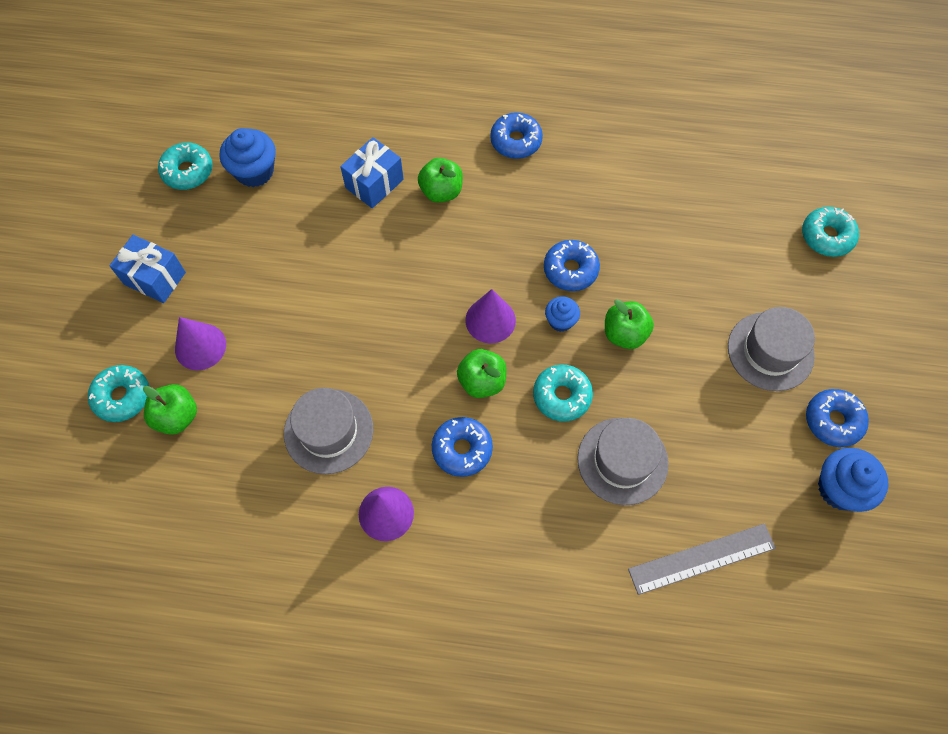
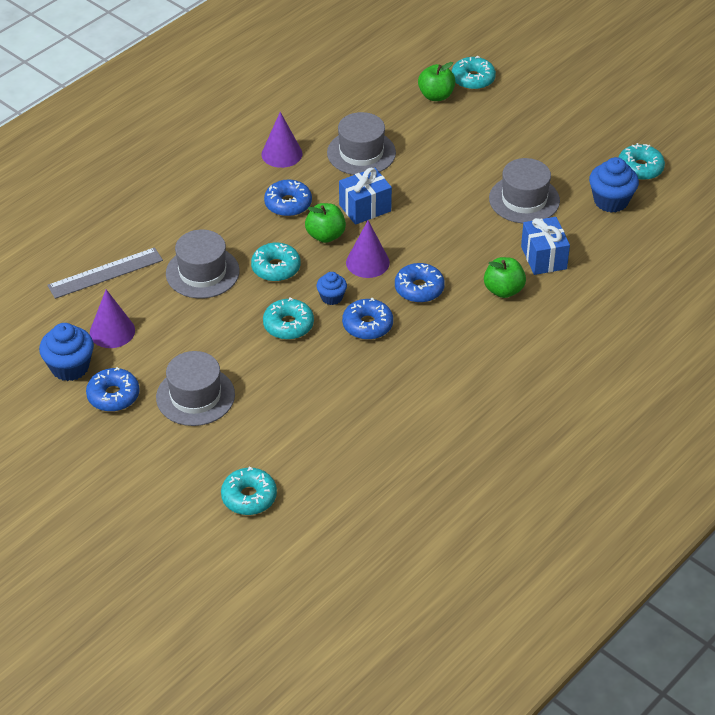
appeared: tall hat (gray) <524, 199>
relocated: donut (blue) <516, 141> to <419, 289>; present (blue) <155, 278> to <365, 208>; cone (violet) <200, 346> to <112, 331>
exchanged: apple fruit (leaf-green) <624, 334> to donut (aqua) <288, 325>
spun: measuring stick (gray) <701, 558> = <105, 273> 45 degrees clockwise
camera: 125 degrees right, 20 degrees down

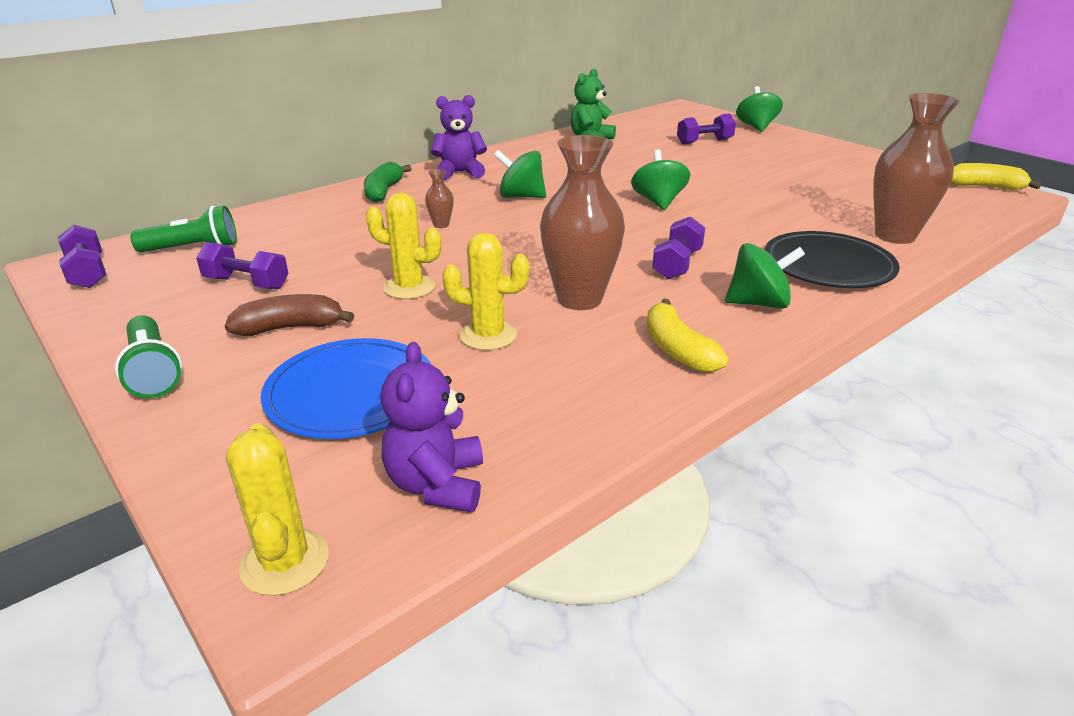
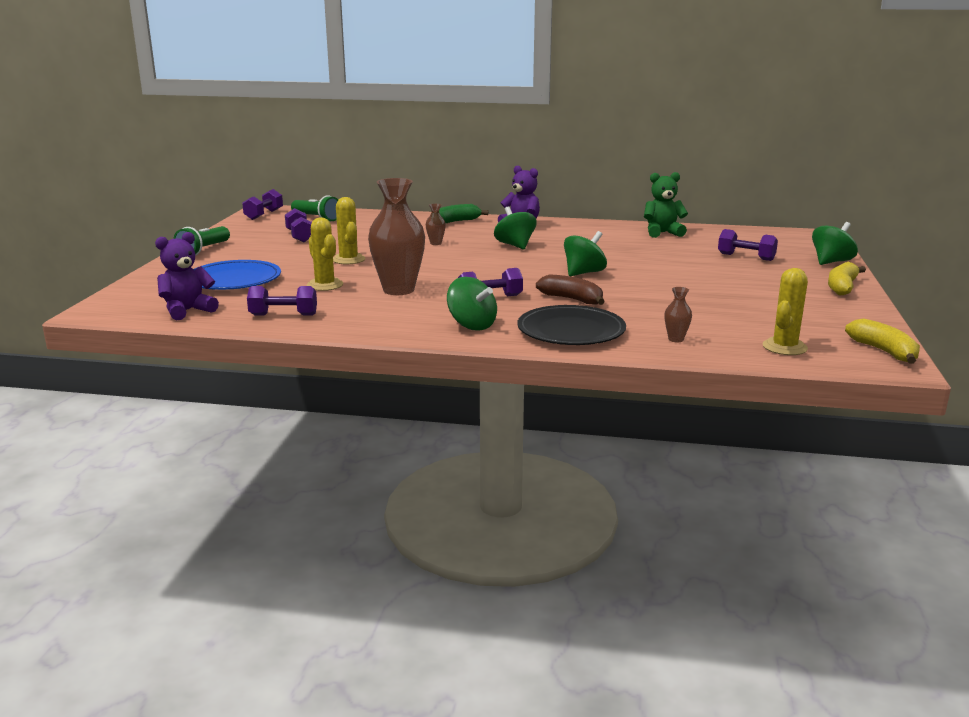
appeared: dumbbell (violet) <283, 315>
relocated: banana fruit (russet) <290, 328> to <572, 299>; banana fruit (yellow) <677, 350> to <842, 287>; cactus (yellow) <285, 562> to <784, 347>
size: tall vase (russet) <895, 235> = <676, 339> x0.42
camera: 50 degrees right, 10 degrees down

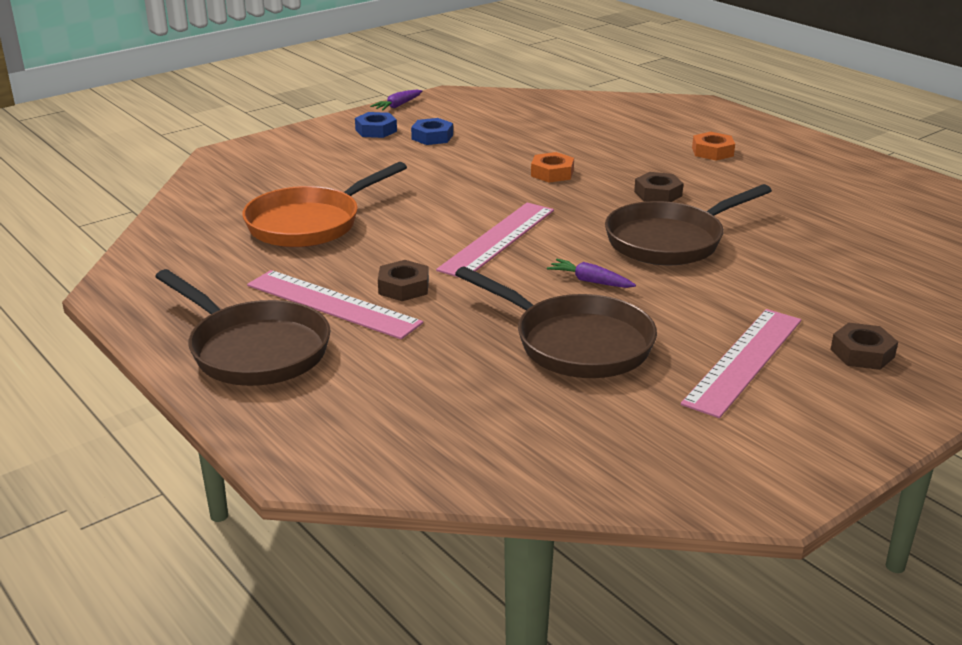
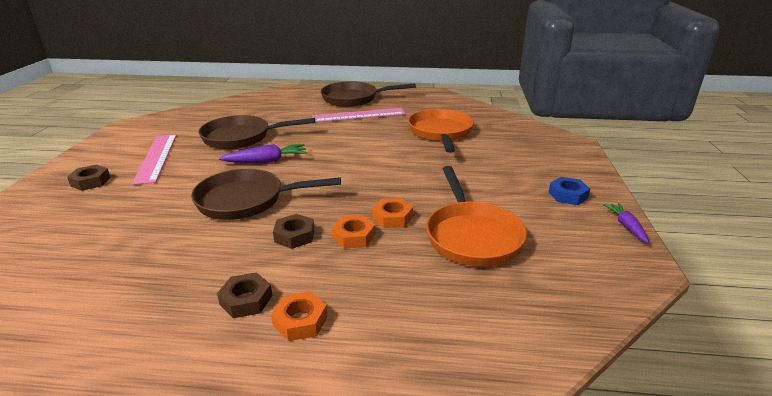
missing: hex nut (blue) <432, 137>; measuring stick (pink) <498, 239>
appeared: frying pan (bright orange) <471, 236>; hex nut (bright orange) <354, 236>
relocated: hex nut (russet) <403, 287> to <246, 300>
spun: frying pan (russet) <670, 241> = <246, 200> 105 degrees counterclockwise
size: toy carrot (violet) <590, 281> = <266, 161> x1.54
camera: 135 degrees right, 0 degrees up

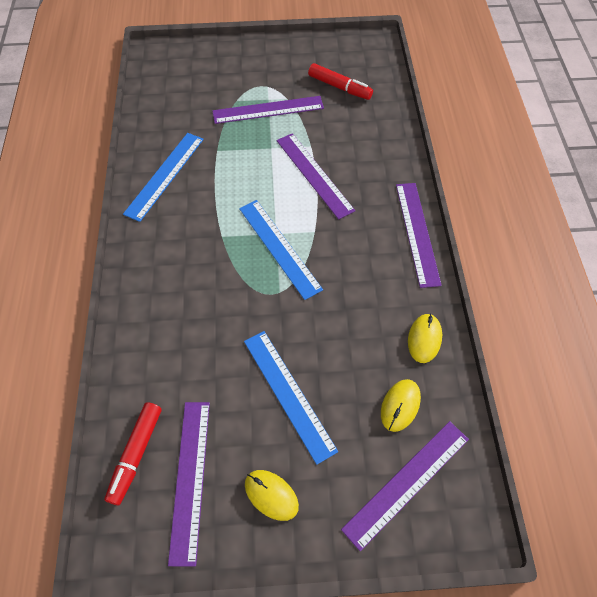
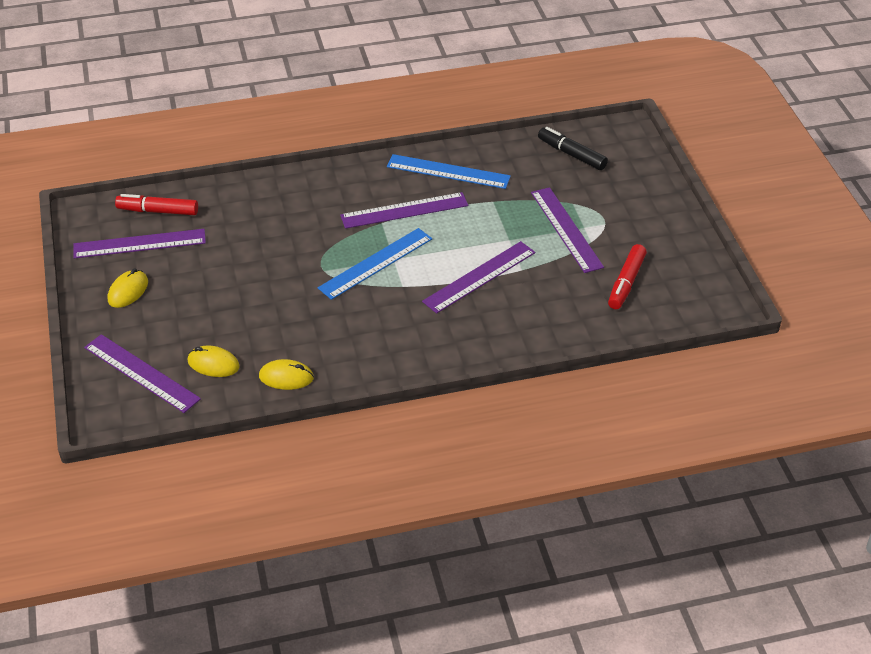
missing: measuring stick (blue) <289, 394>
appeared: marker (black) <572, 154>
relocated: measuring stick (violet) <417, 233> to <404, 210>
camera: 80 degrees right, 15 degrees down

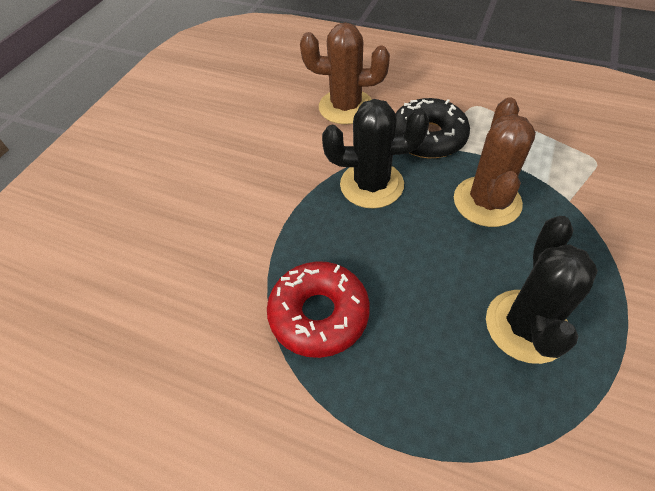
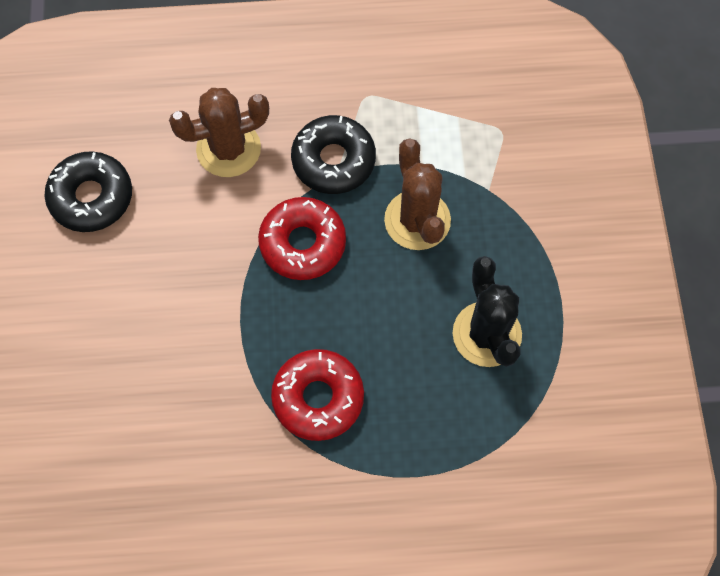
appeared: donut (black) <91, 197>
exchanged: cactus (black) <371, 185> to donut (crimson) <303, 243>
camera: 30 degrees left, 15 degrees up

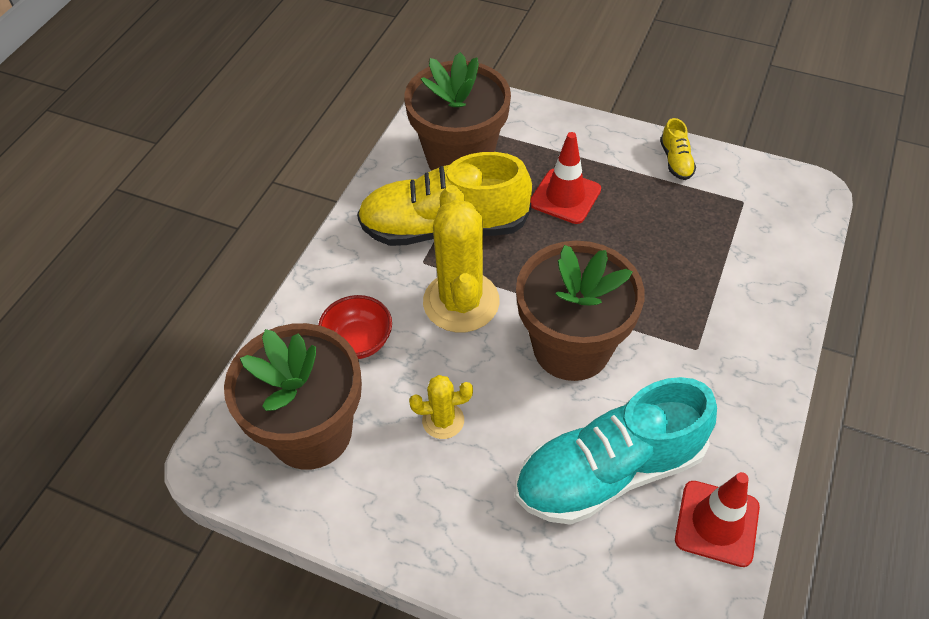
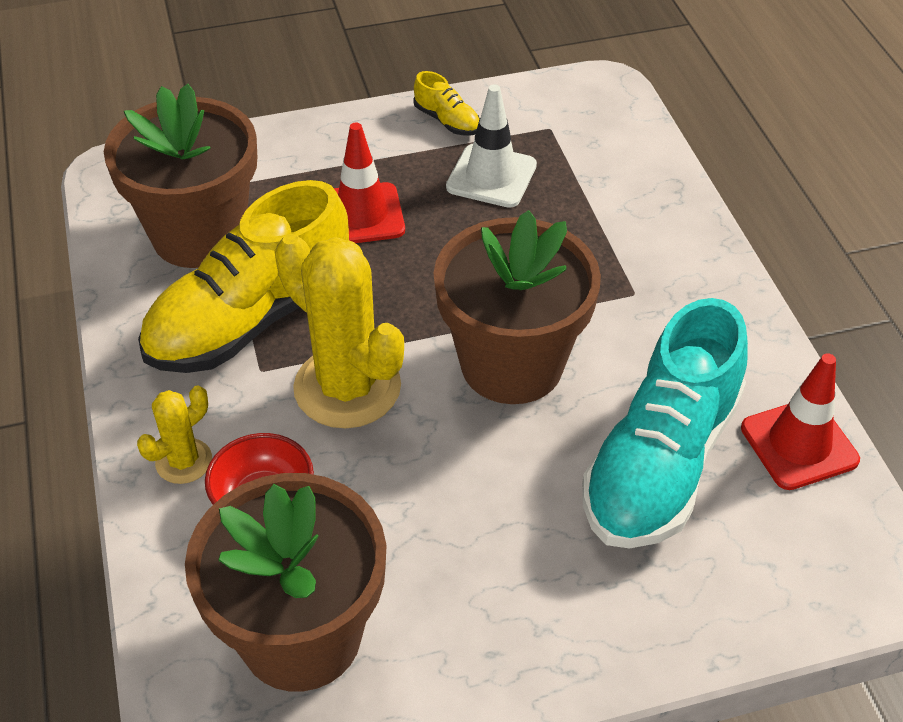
appeared: safety cone (snow-white) <491, 176>
relocated: cactus (yellow) <443, 420> to <184, 461>
camera: 40 degrees left, 5 degrees down

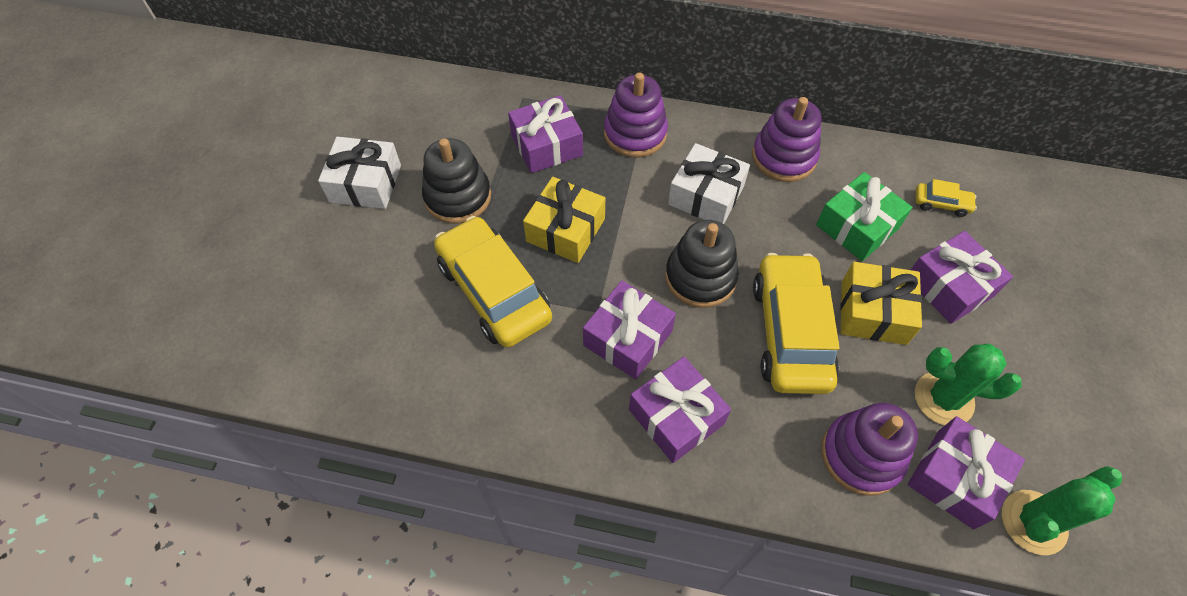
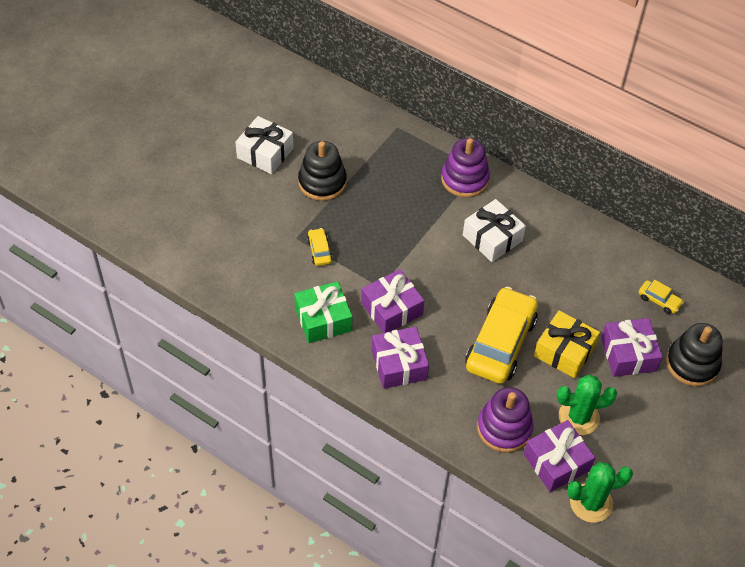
missing: present (violet) <547, 145>; stacking toy (violet) <783, 157>; present (yellow) <565, 230>
relocated: present (leaf-green) <857, 226> to <323, 319>; stacking toy (black) <700, 277> to <692, 364>
spun: cactus (leaf-green) <943, 398> = <578, 417> 45 degrees counterclockwise
size: toy car (yellow) <494, 291> = <319, 251> x0.43
camera: 20 degrees right, 5 degrees down

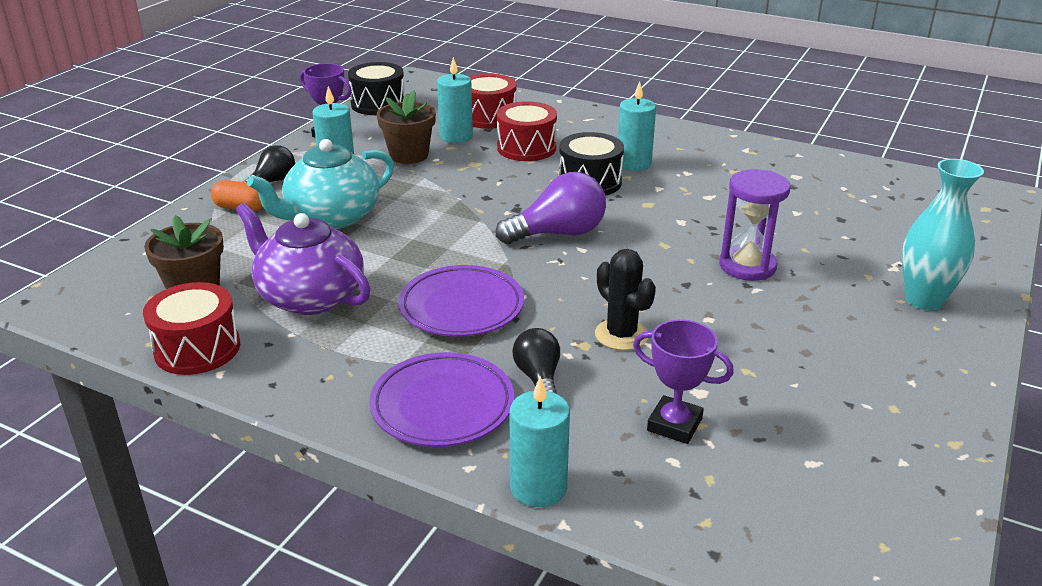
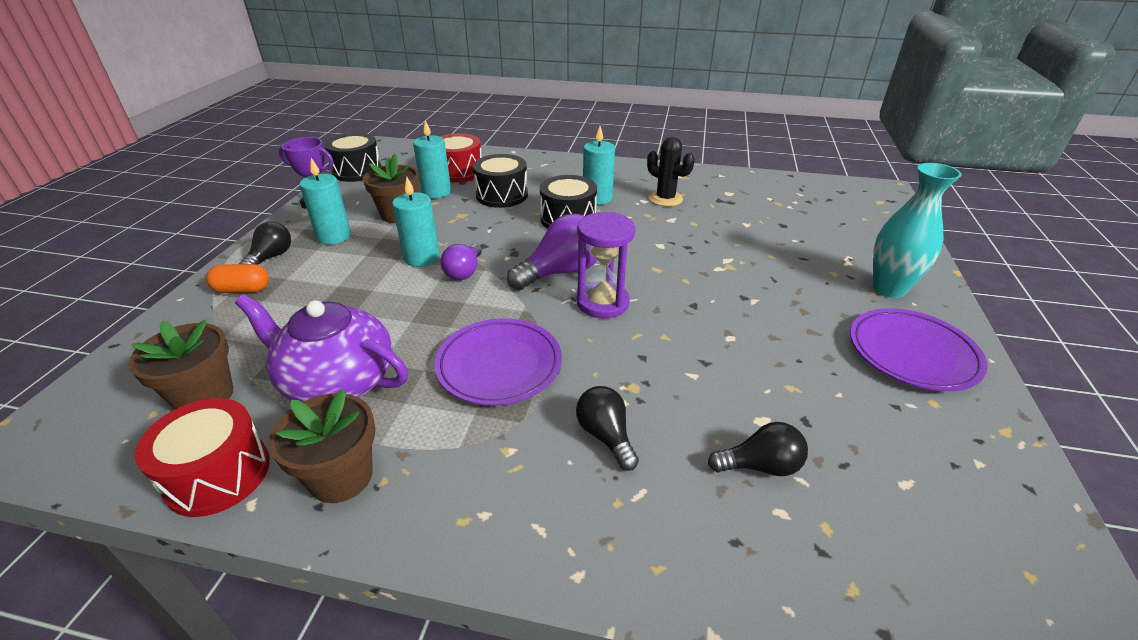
missing: tea pot (aqua) <331, 217>
appeared: bulb (violet) <464, 272>; flower pot (russet) <341, 477>
relocated: sand timer (violet) <747, 266> to <602, 302>; cactus (black) <621, 335> to <665, 199>; dinner plate (violet) <442, 405> to <912, 353>; pillar candle (aqua) <538, 487> to <422, 258>
exchanged: award cup (violet) <674, 425> to bulb (black) <760, 466>
colour: toy drum (crimson) <526, 148> to toy drum (black) <502, 195>
camera: 15 degrees left, 5 degrees up

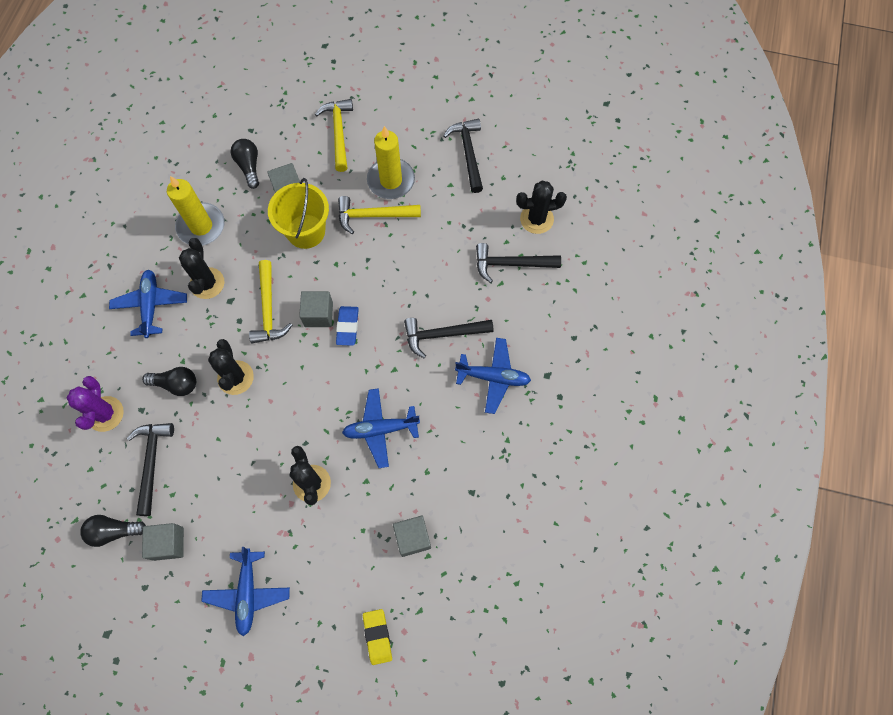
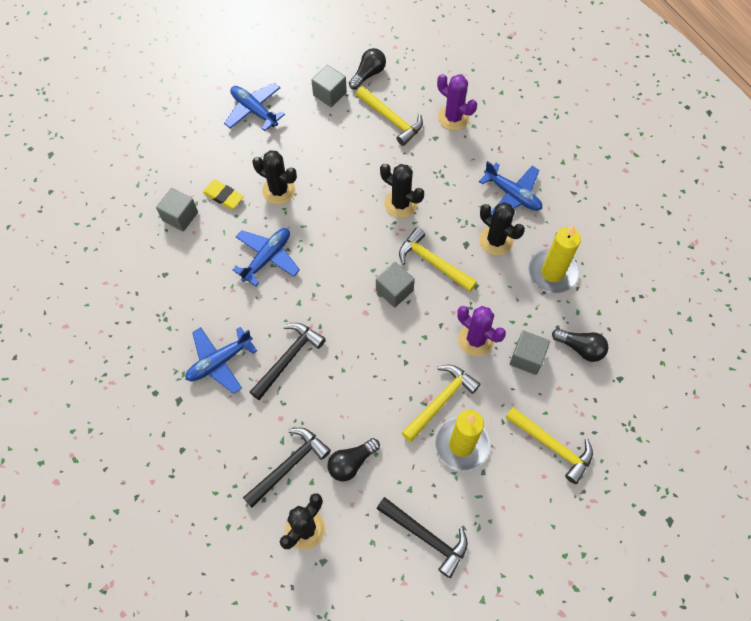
missing: eraser (blue) <347, 327>
relocated: bulb (black) <176, 384> to <351, 463>; eraser (yellow) <377, 636> to <223, 196>
exchanged: pail (yellow) <306, 231> to cactus (violet) <475, 340>
colour: carpenter's hammer (black) <151, 462> to carpenter's hammer (yellow) <391, 119>
camera: 135 degrees right, 5 degrees down

